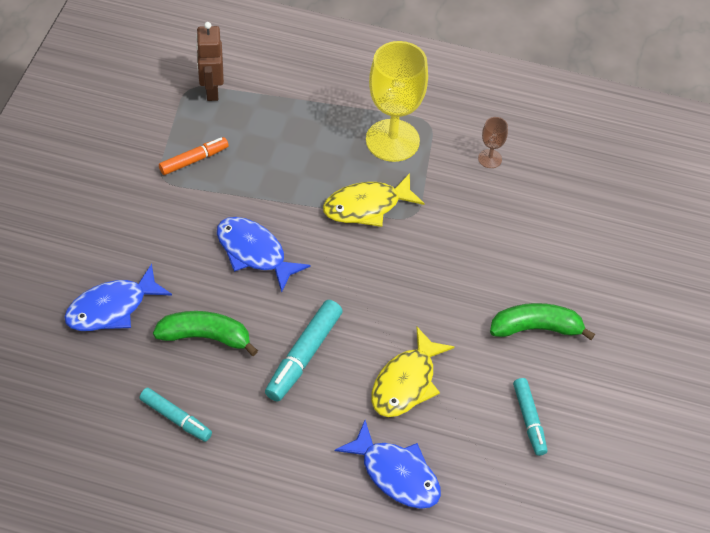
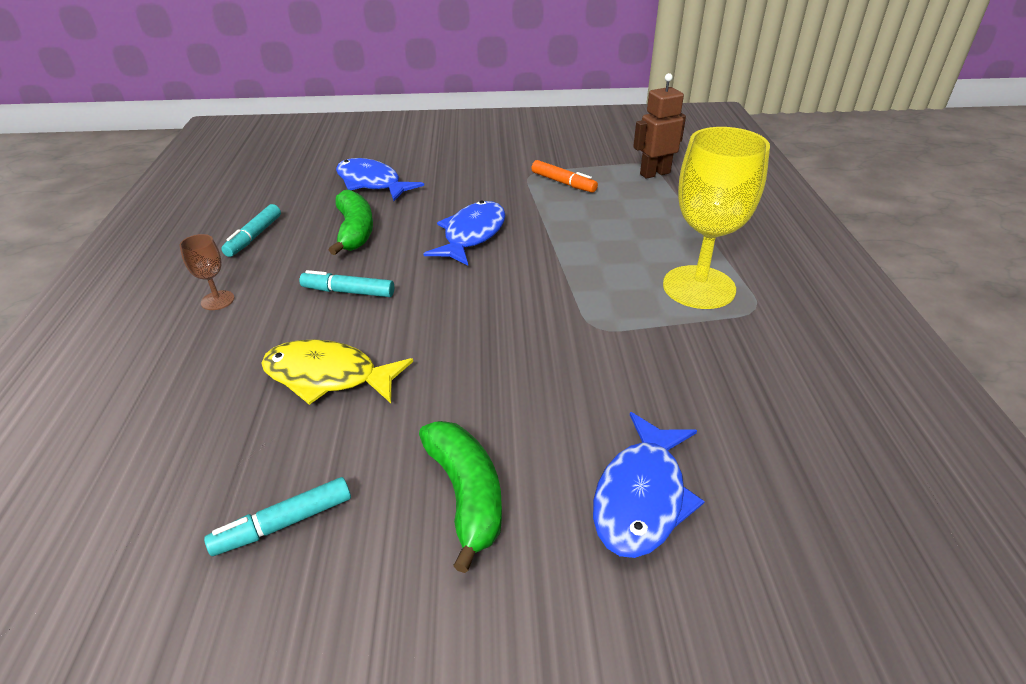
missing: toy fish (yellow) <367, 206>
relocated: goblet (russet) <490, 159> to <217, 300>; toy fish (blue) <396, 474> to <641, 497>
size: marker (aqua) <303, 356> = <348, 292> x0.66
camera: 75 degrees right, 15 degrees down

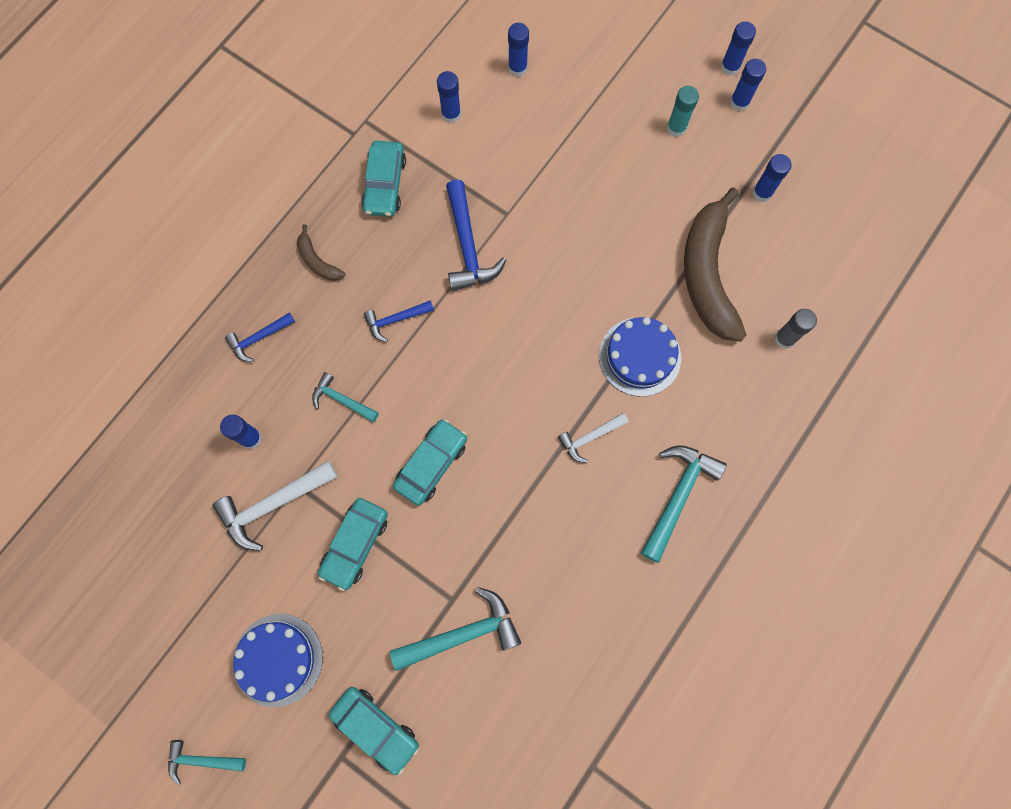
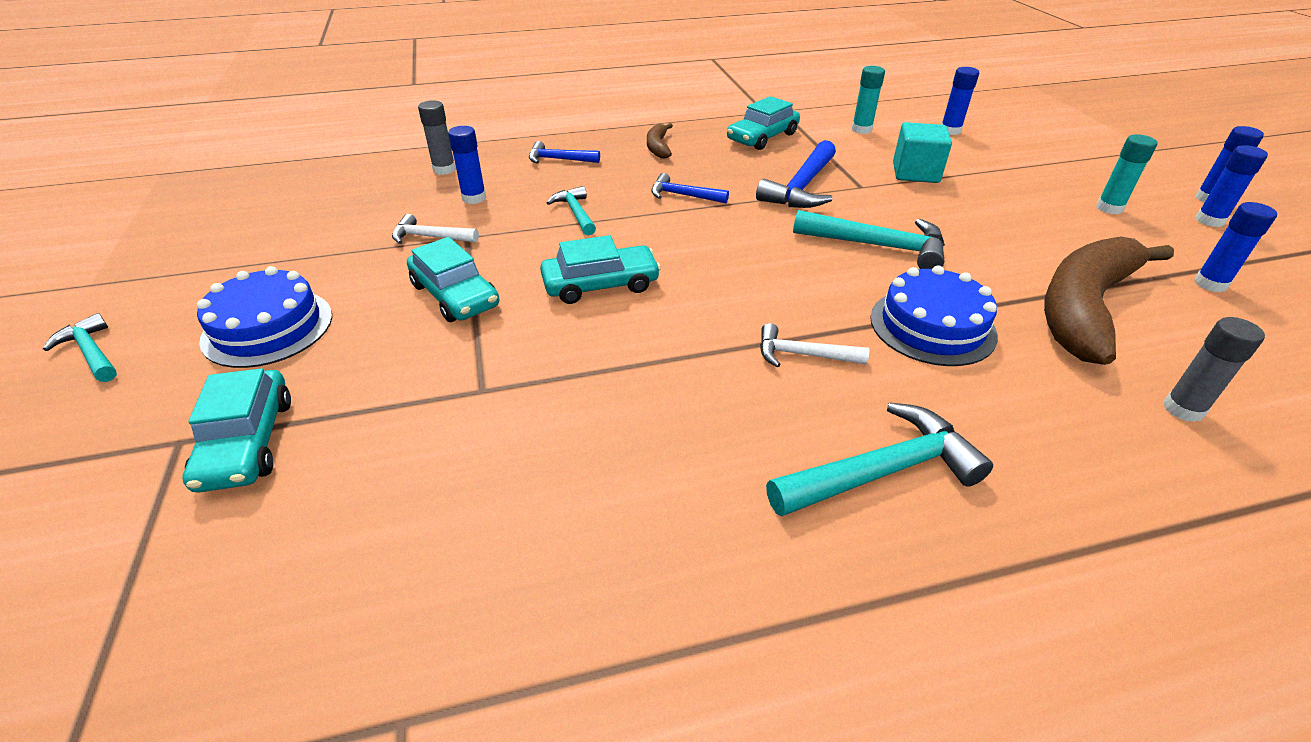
appeared: glue stick (gray) <444, 169>; solid cube (aqua) <915, 173>
relocated: carpenter's hammer (aqua) <462, 634> to <877, 246>
colour: glue stick (blue) <451, 114> to glue stick (aqua) <861, 129>
spun: toy car (aqua) <355, 544> = <455, 295> 105 degrees counterclockwise
size: carpenter's hammer (snow-white) <273, 504> = <430, 237> x0.59
camera: 40 degrees right, 35 degrees down

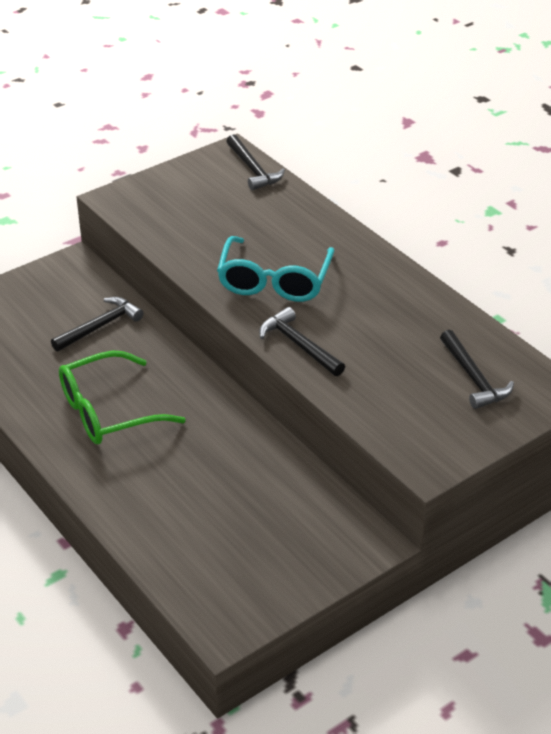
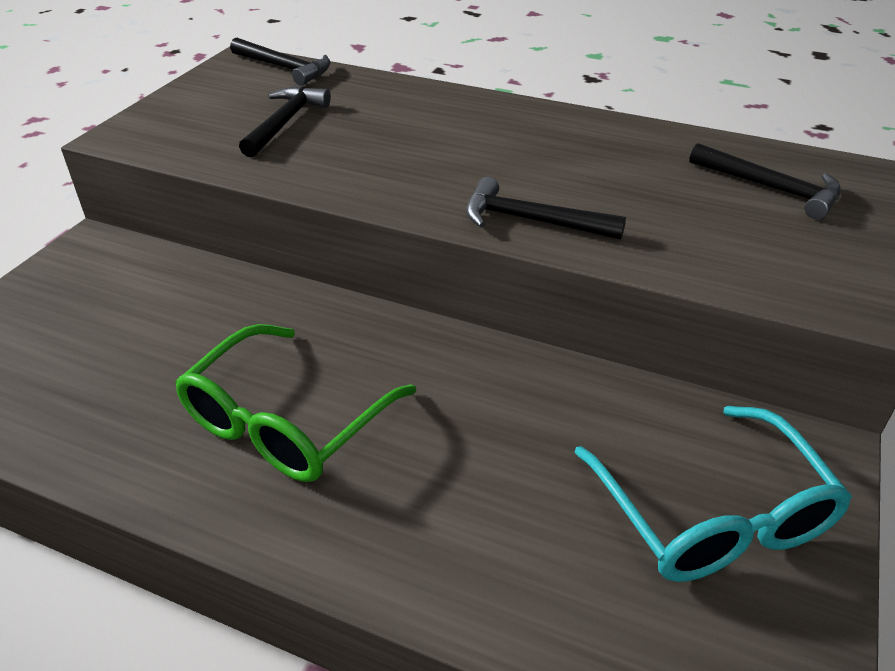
relocated: glasses (aqua) <274, 281> to <713, 515>; carpenter's hammer (black) <100, 326> to <285, 122>
camera: 30 degrees left, 0 degrees up

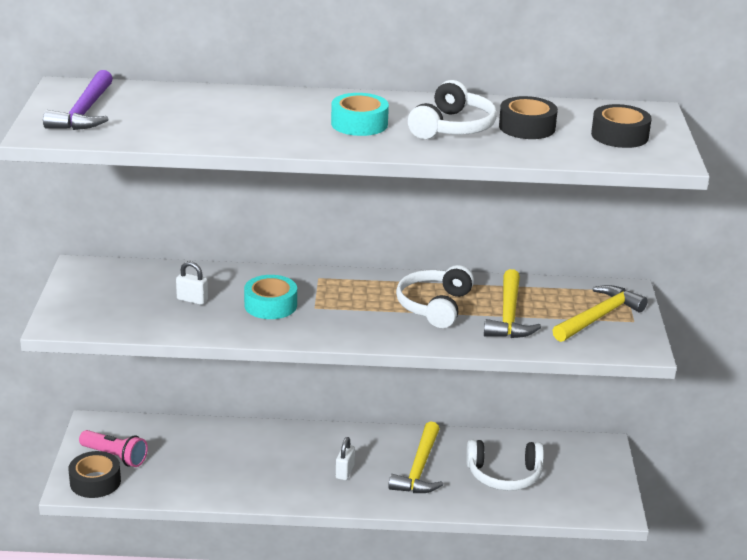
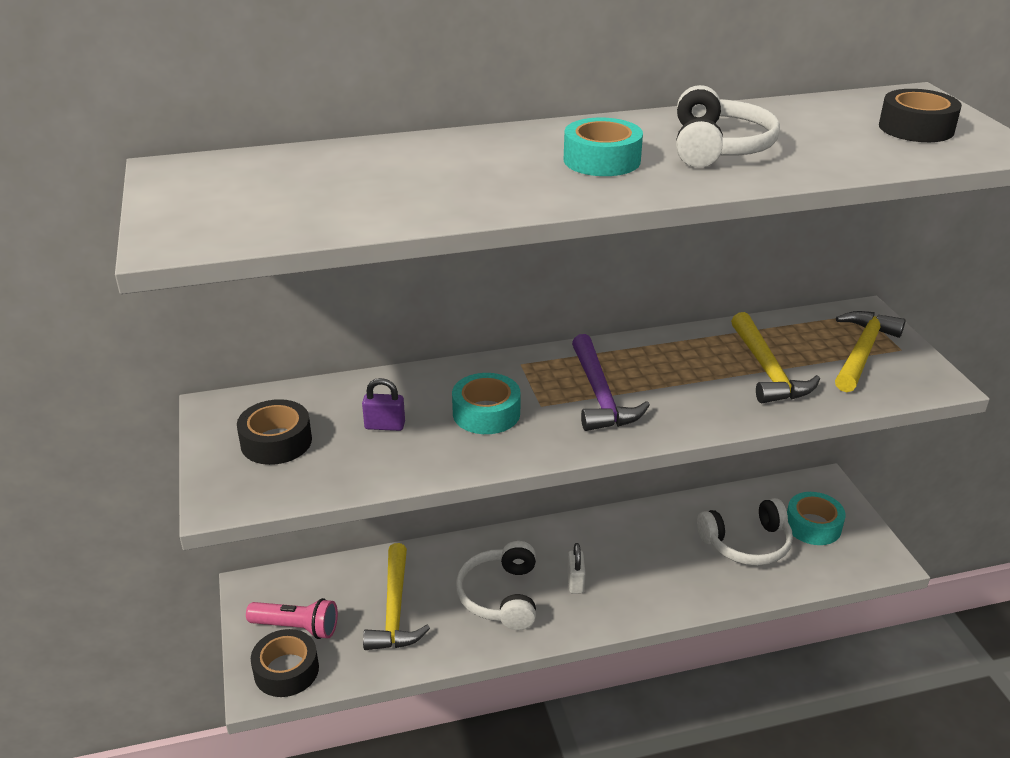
appeared: roll of tape (aqua) <813, 525>
relocated: carpenter's hammer (violet) <85, 112> to <600, 395>; roll of tape (black) <527, 127> to <276, 442>; headphones (snow-white) <434, 306> to <501, 596>; carpenter's hammer (yellow) <419, 469> to <395, 609>
colour: small lock (snow-white) <192, 300> to small lock (violet) <385, 426>
camera: 15 degrees left, 5 degrees up

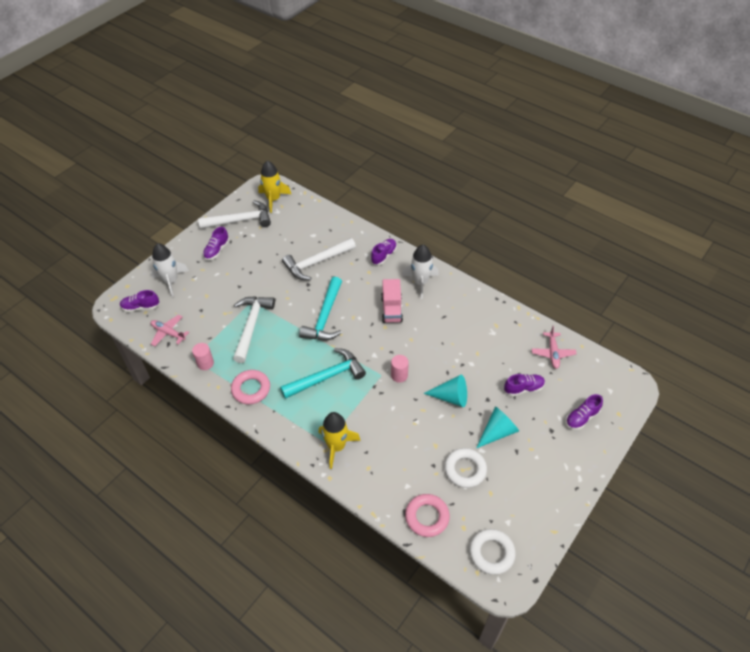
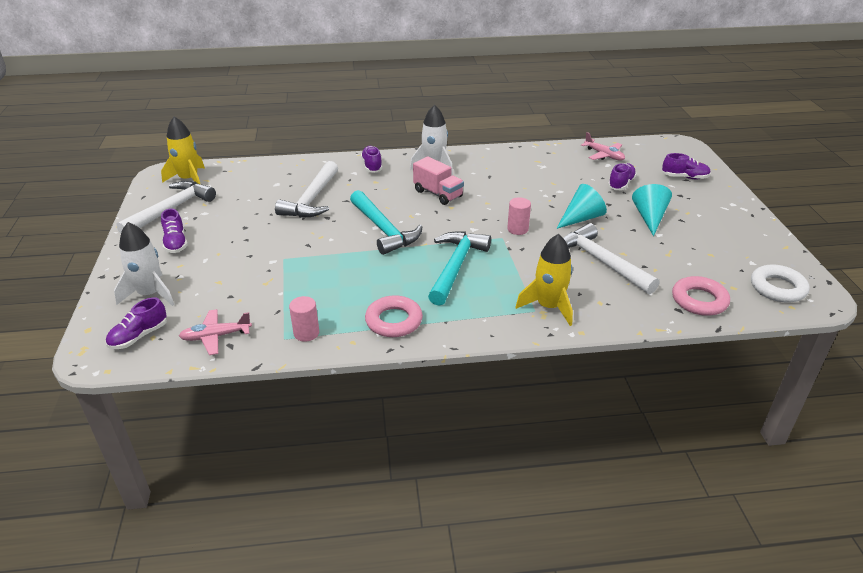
missing: torus (snow-white) <465, 469>
relocated: carpenter's hammer (snow-white) <251, 326> to <601, 262>
spun: shoe (violet) <582, 417> = <684, 177> 90 degrees counterclockwise
camera: 45 degrees left, 15 degrees down

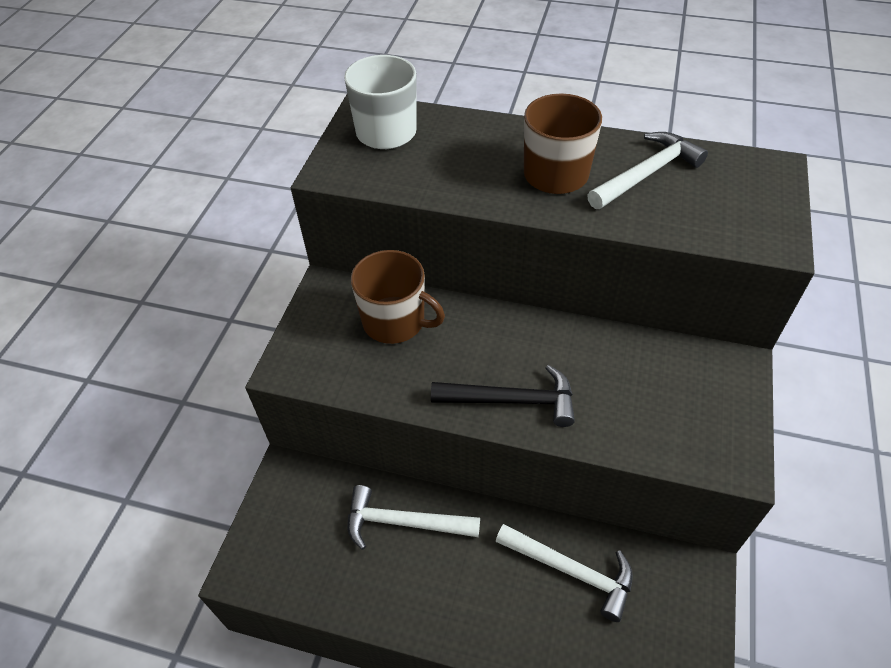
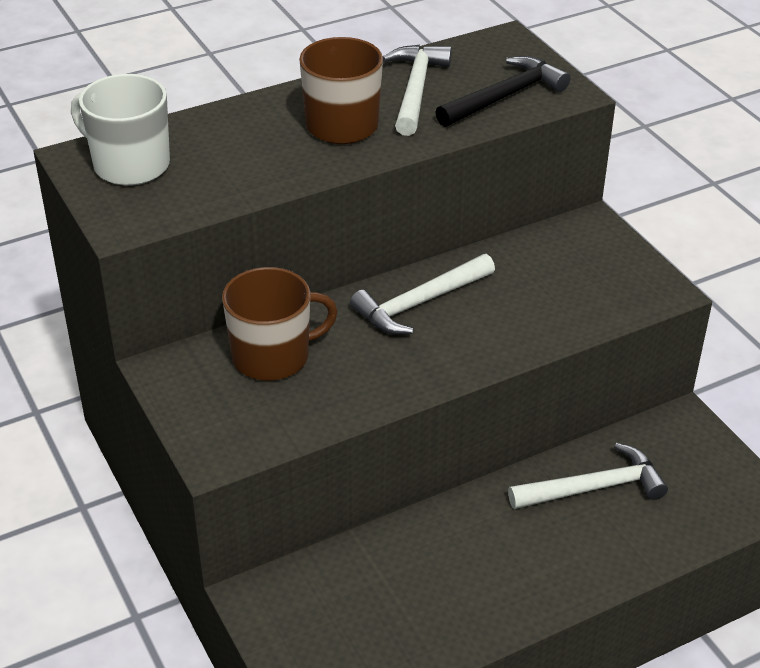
relocated: carpenter's hammer (black) <512, 401> to <505, 96>; carpenter's hammer (snow-white) <403, 522> to <419, 303>
camera: 45 degrees left, 10 degrees down

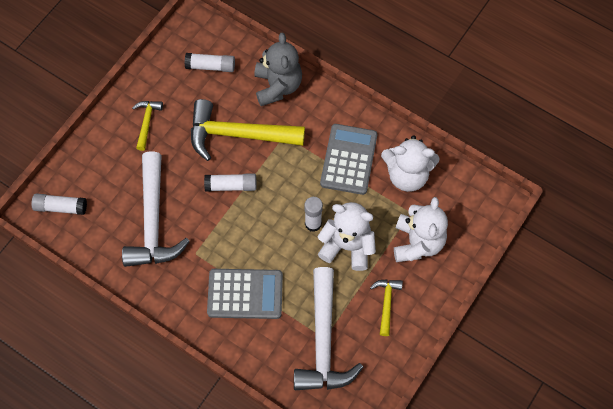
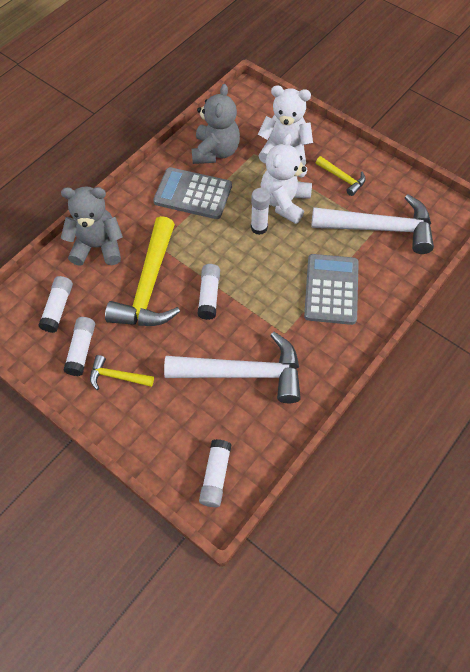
appeared: glue stick (snow-white) <81, 350>
colour: teddy (snow-white) <407, 175> to teddy (gray) <215, 152>
spun: carpenter's hammer (yellow) <386, 303> = <342, 178> 150 degrees counterclockwise
camera: 85 degrees left, 5 degrees down

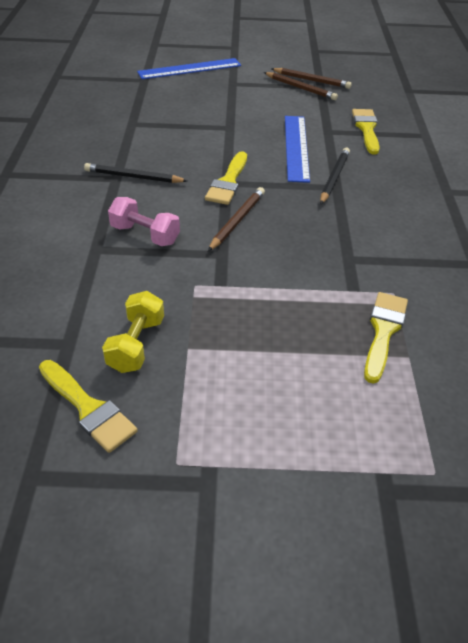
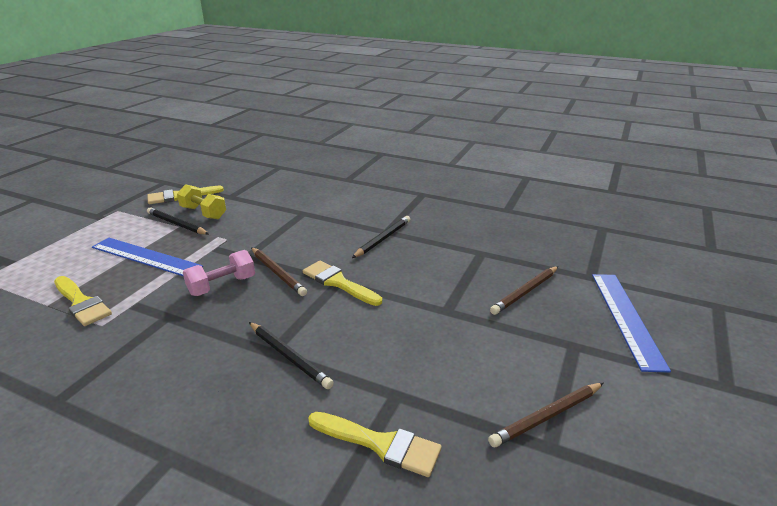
appeared: lead pencil (black) <177, 224>
relocated: lead pencil (russet) <312, 80> to <525, 292>; measuring stick (blue) <296, 147> to <146, 257>; dumbbell (pink) <145, 234> to <222, 285>
camera: 115 degrees right, 15 degrees down

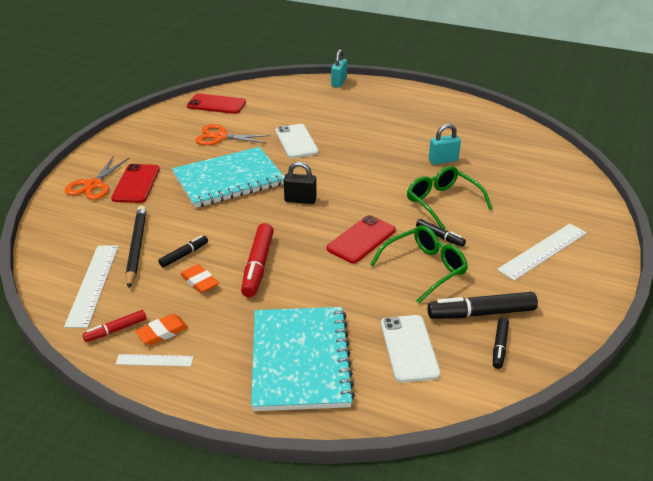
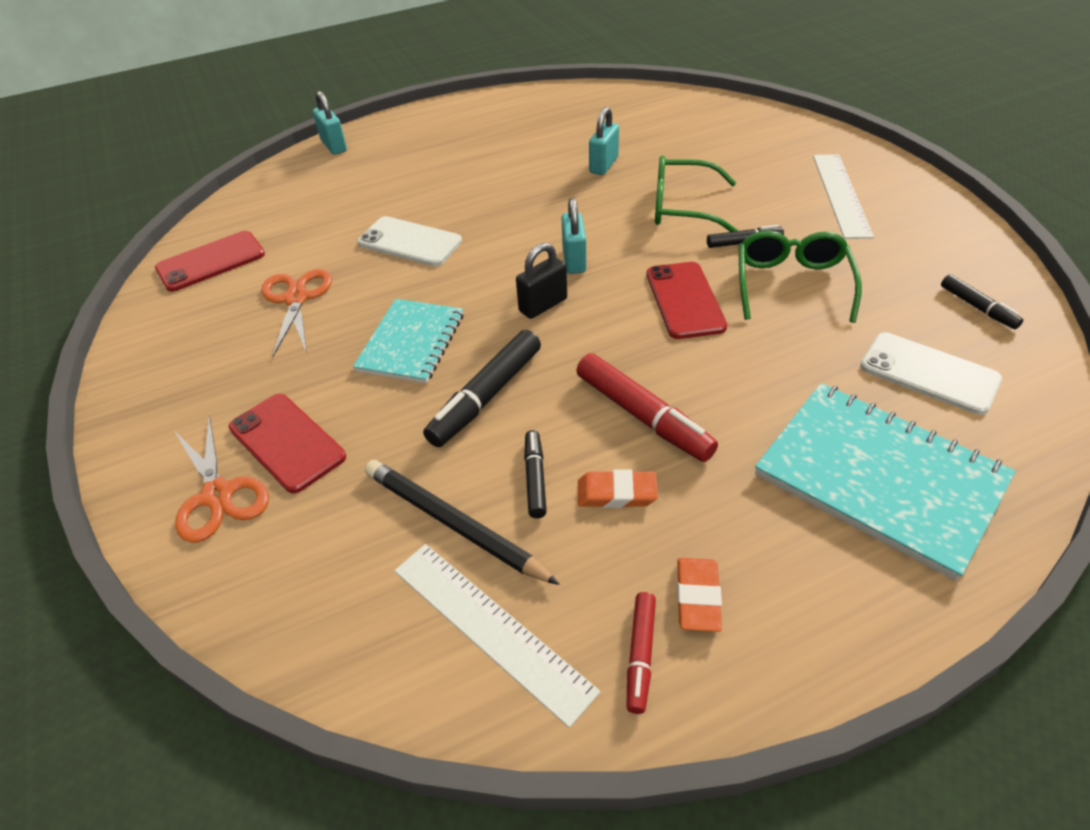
missing: measuring stick (snow-white) <154, 360>
appeared: small lock (aqua) <574, 260>
relocated: marker (black) <481, 313> to <485, 397>
spun: shears (bright orange) <220, 137> = <296, 298> 120 degrees clockwise
size: exercise book (aqua) <229, 179> = <411, 342> x0.63
camera: 45 degrees left, 10 degrees up

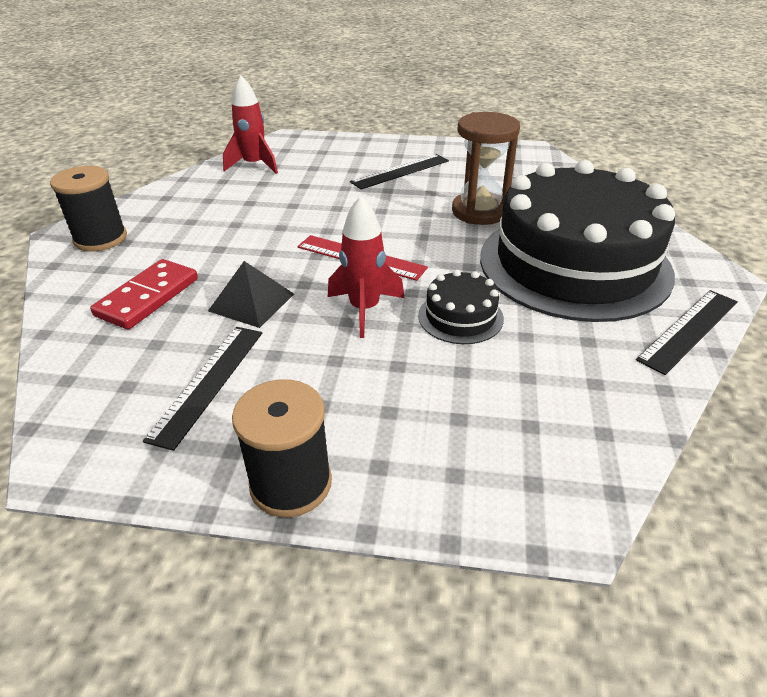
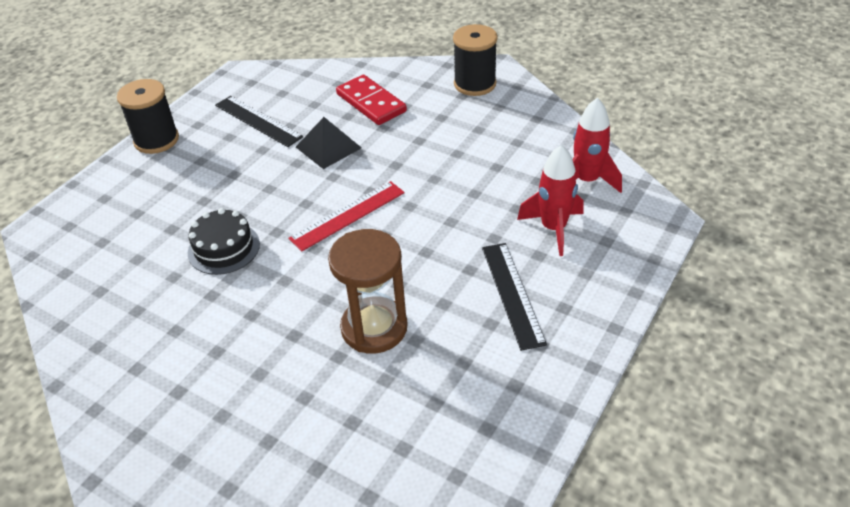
missing: cake (black) <574, 264>; measuring stick (black) <688, 330>
relocated: spaceship (crimson) <364, 309> to <553, 229>
camera: 115 degrees right, 5 degrees up

